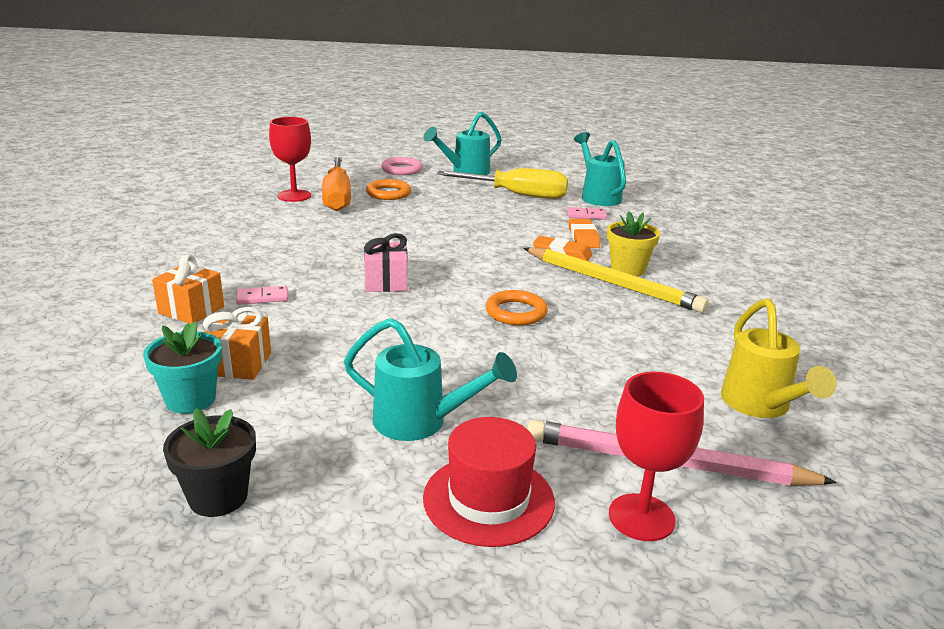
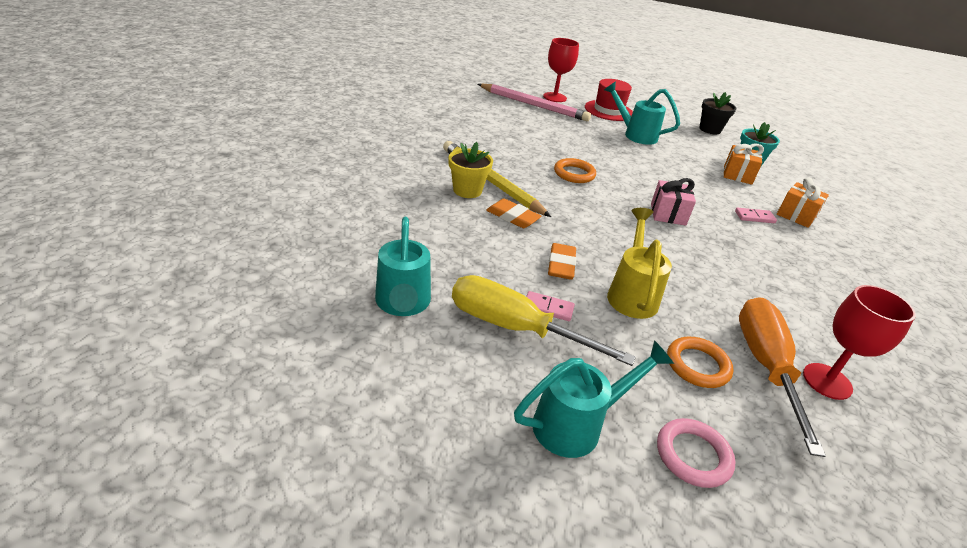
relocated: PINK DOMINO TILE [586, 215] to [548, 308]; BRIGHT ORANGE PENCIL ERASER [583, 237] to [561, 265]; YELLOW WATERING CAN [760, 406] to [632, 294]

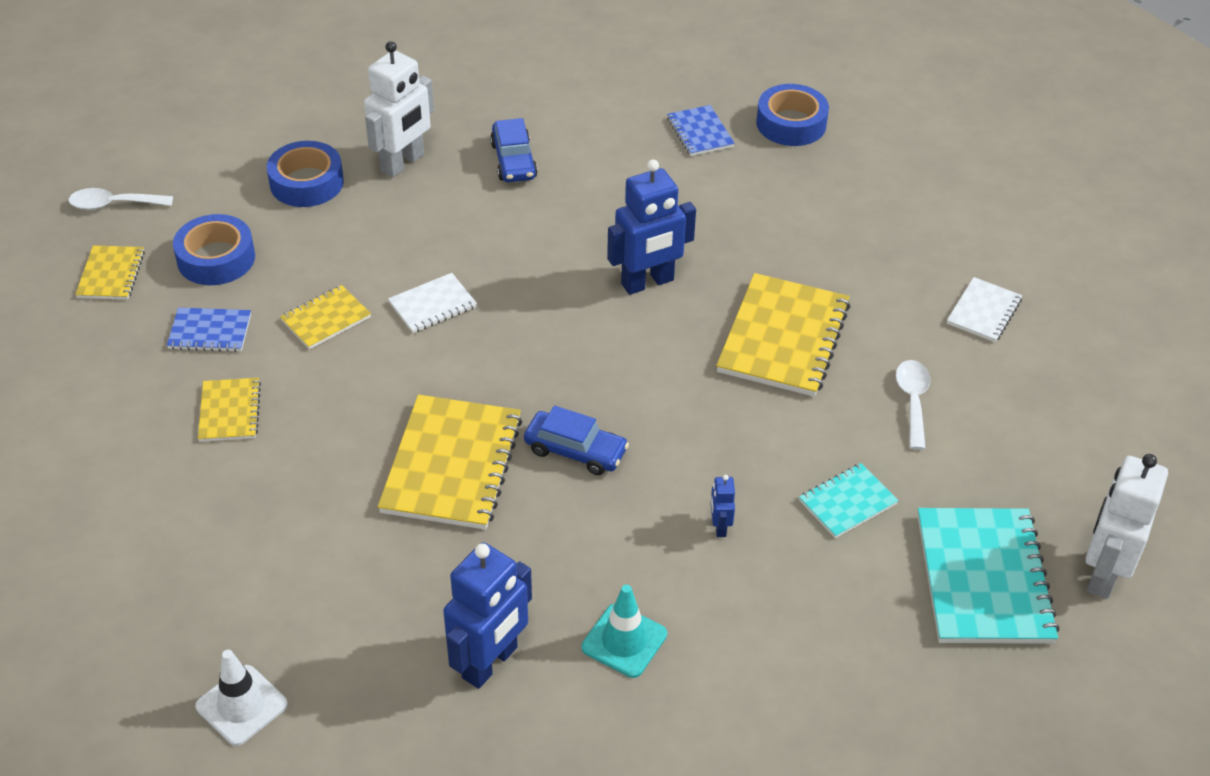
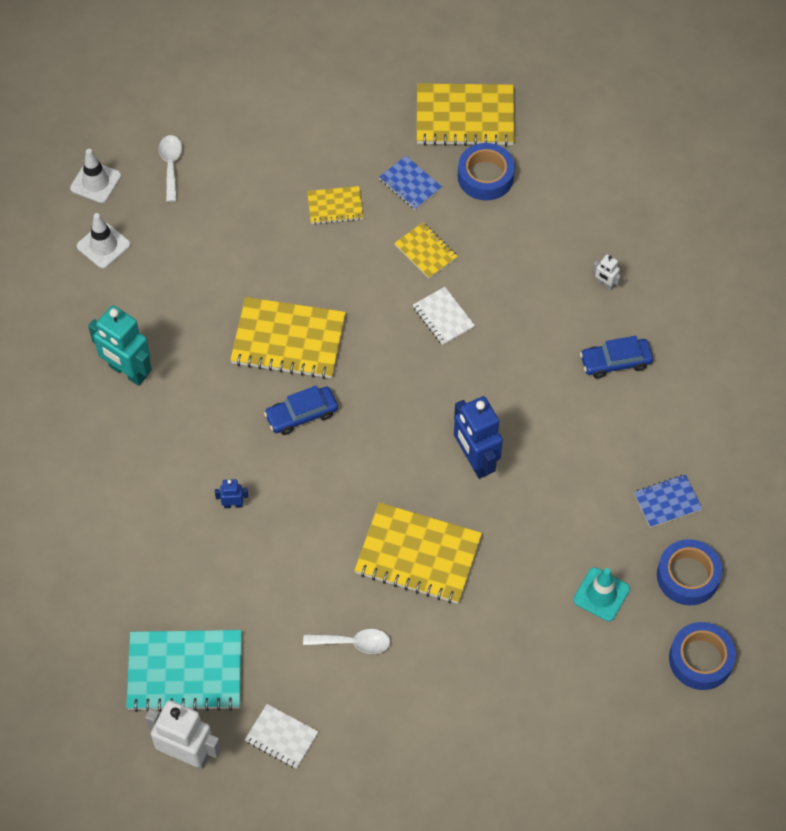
missing: TURQUOISE NOTEPAD [847, 502]
appeared: WHITE TRAFFIC CONE [95, 182]
relocated: BLUE STICKY TAPE [306, 183] to [700, 659]; WHITE SPOON [114, 204] to [171, 165]; WHITE NOTEPAD [984, 312] to [281, 737]; TURQUOISE TRAFFIC CONE [624, 641] to [601, 594]
colour: BLUE ROBOT [490, 663] to TURQUOISE ROBOT [127, 372]
spun: BLUE NOTEPAD [210, 332] = [410, 184] 45 degrees counterclockwise; BLUE CAR [575, 451] = [301, 414] 45 degrees clockwise
size: WHITE ROBOT [403, 163] = [605, 284] x0.45; YELLOW NOTEPAD [111, 274] = [465, 117] x1.89

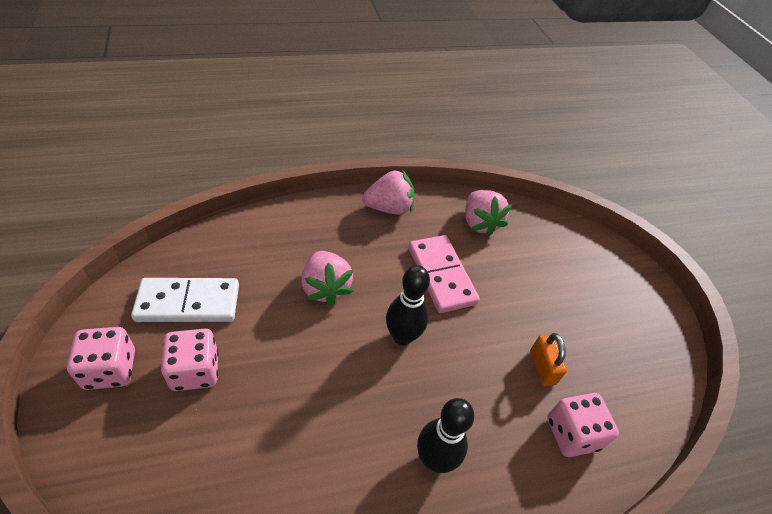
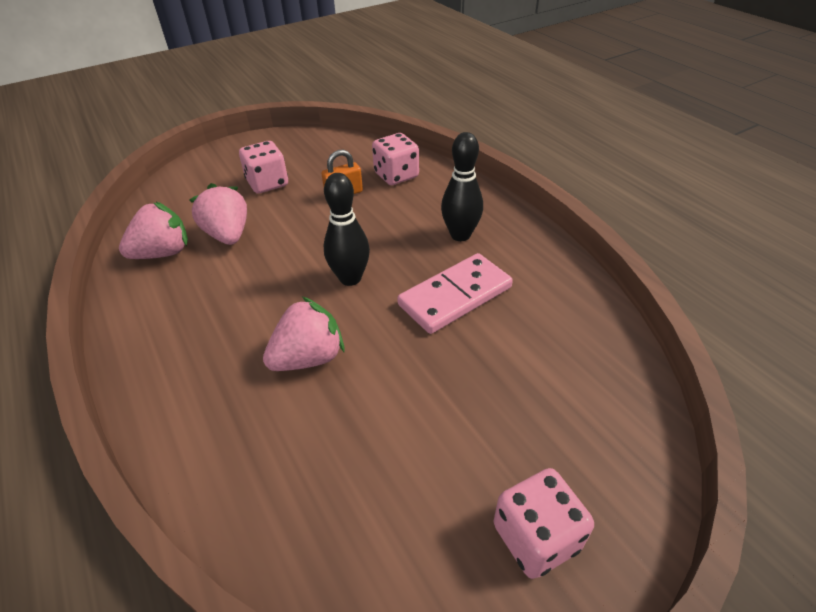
missing: WHITE DOMINO TILE [188, 302]
relocated: PINK TOY STRAWBERRY [389, 208] to [228, 235]; PINK DOMINO TILE [441, 275] to [455, 296]; PINK GAME DIE [195, 371] to [267, 183]

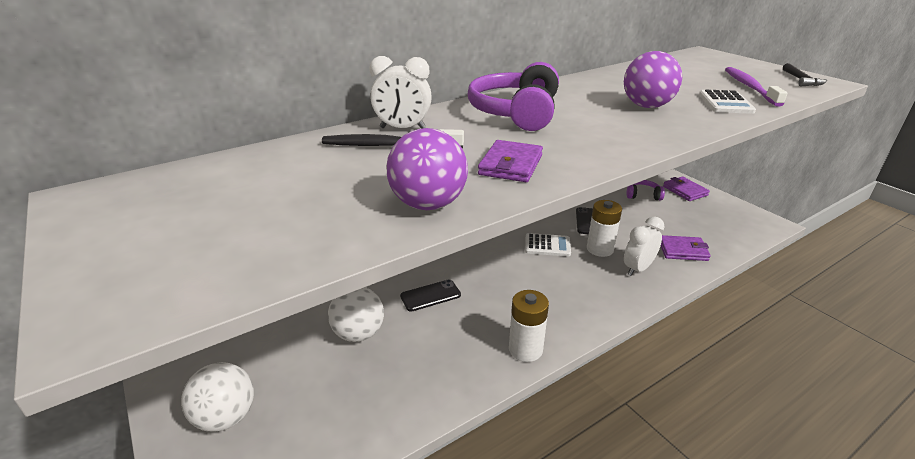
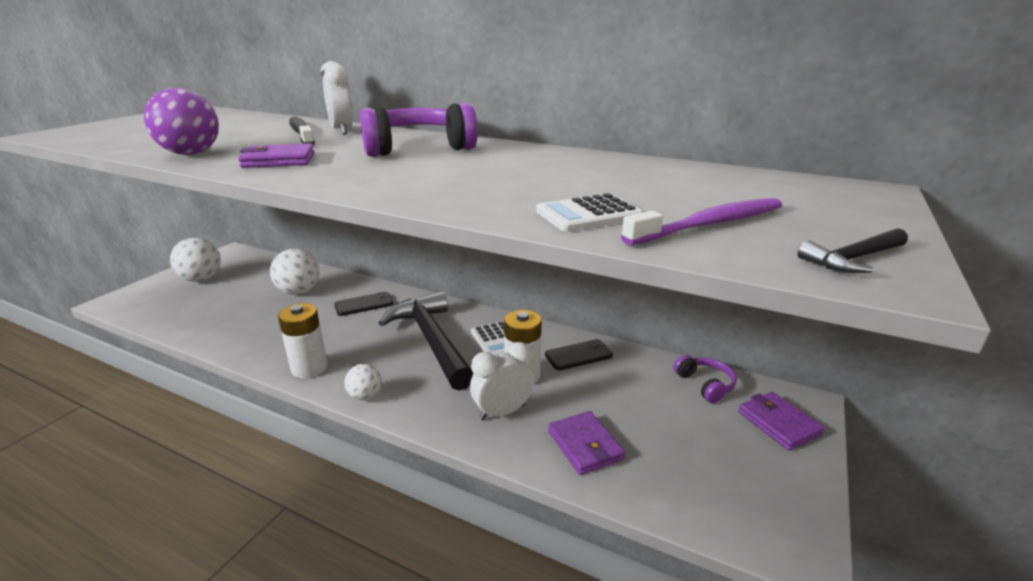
missing: PURPLE SPHERE [646, 106]
appeared: JET-BLACK CARPENTER'S HAMMER [431, 340]; WHITE SPHERE [365, 396]
spun: PURPLE WALLET [685, 191] = [778, 423] 60 degrees counterclockwise; WHITE CLOCK [638, 269] = [502, 412] 45 degrees counterclockwise; JET-BLACK MOBILE PHONE [430, 295] = [364, 304] 60 degrees counterclockwise

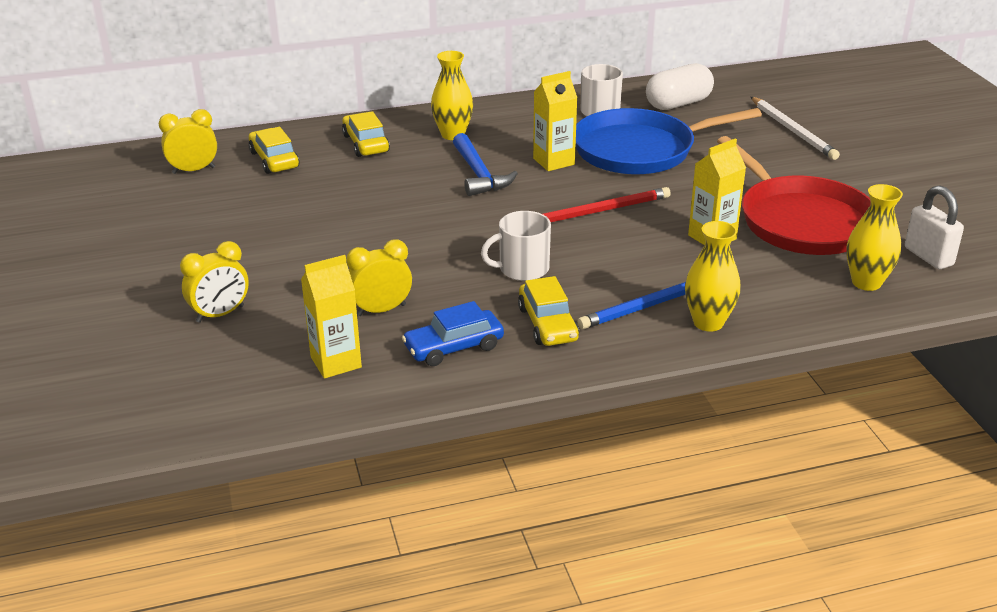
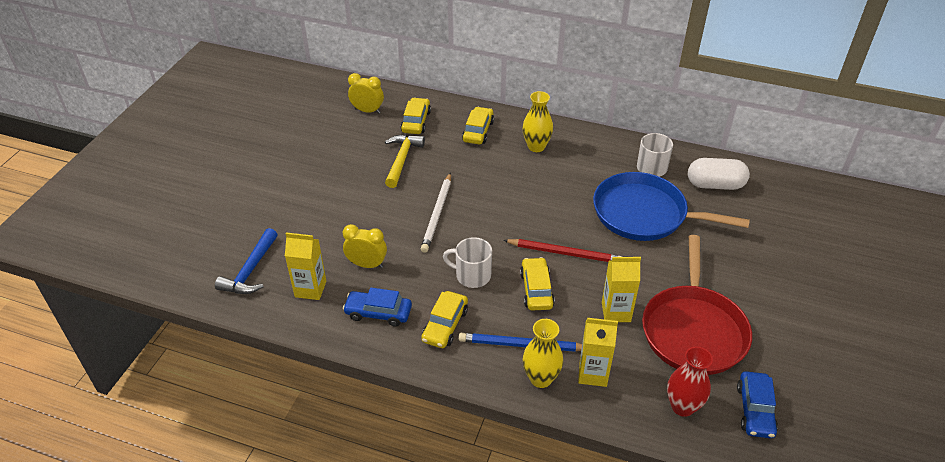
missing: YELLOW CLOCK [220, 314]
appeared: YELLOW CARPENTER'S HAMMER [402, 160]; YELLOW CAR [536, 290]
relocated: YELLOW CARTON [553, 161] to [593, 373]; WHITE LEAD PENCIL [793, 131] to [437, 214]; BLUE CARPENTER'S HAMMER [478, 174] to [250, 270]
exchanged: WHITE SMALL LOCK [928, 256] to BLUE CAR [755, 410]
colour: YELLOW TALL VASE [866, 282] to SCARLET TALL VASE [682, 406]

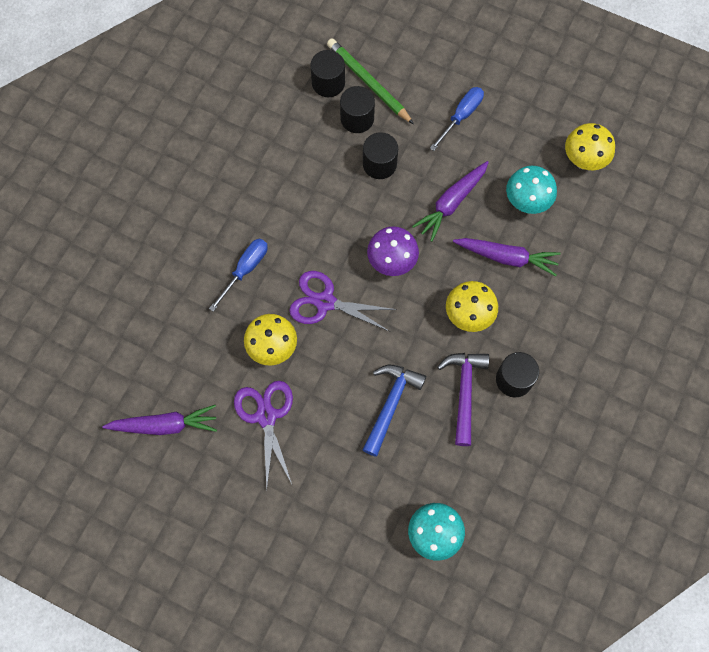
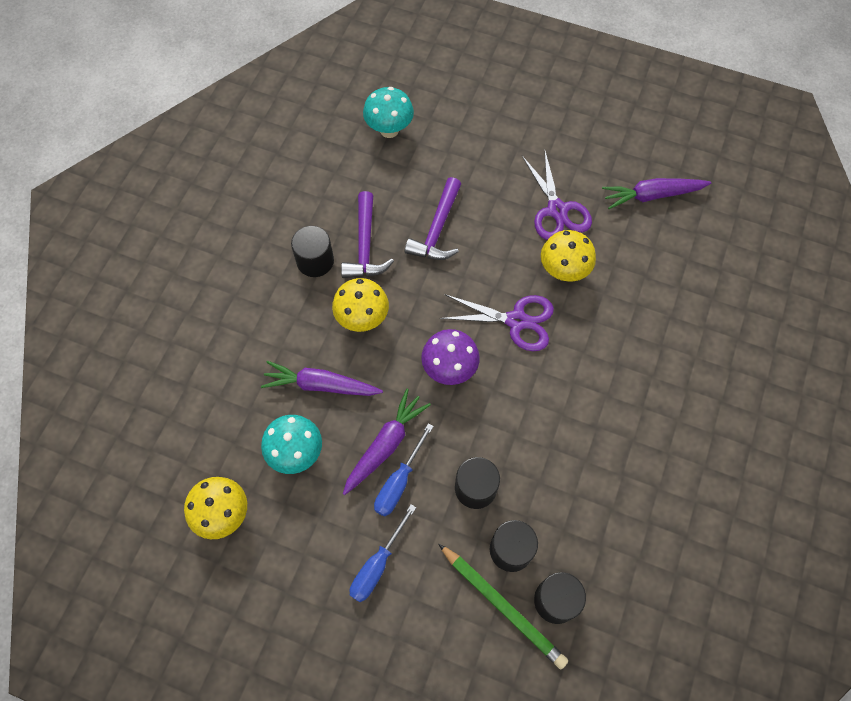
relocated: BLUE HAND SCREWDRIVER [245, 270] to [399, 482]
colour: BLUE CARPENTER'S HAMMER [390, 404] to PURPLE CARPENTER'S HAMMER [437, 229]

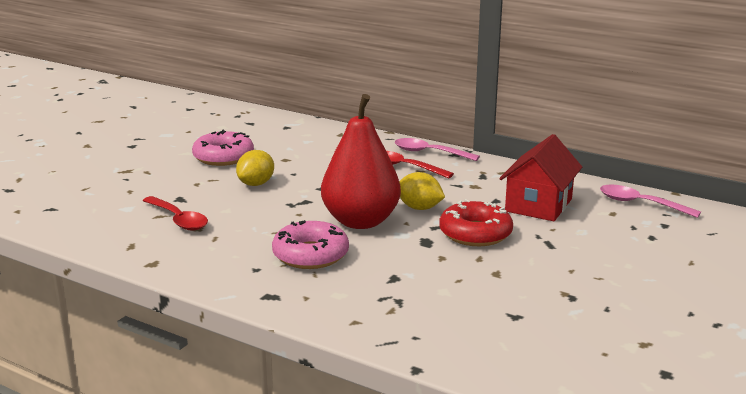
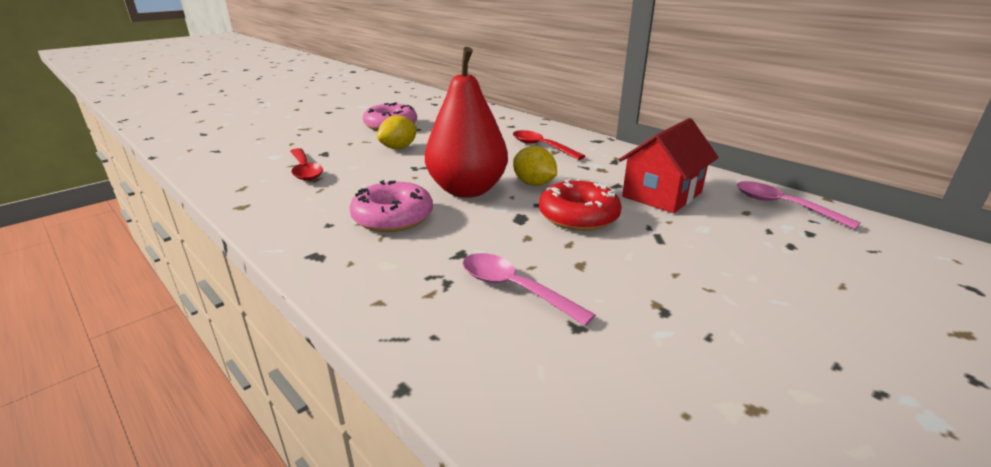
relocated: PINK SPOON [429, 153] to [514, 288]

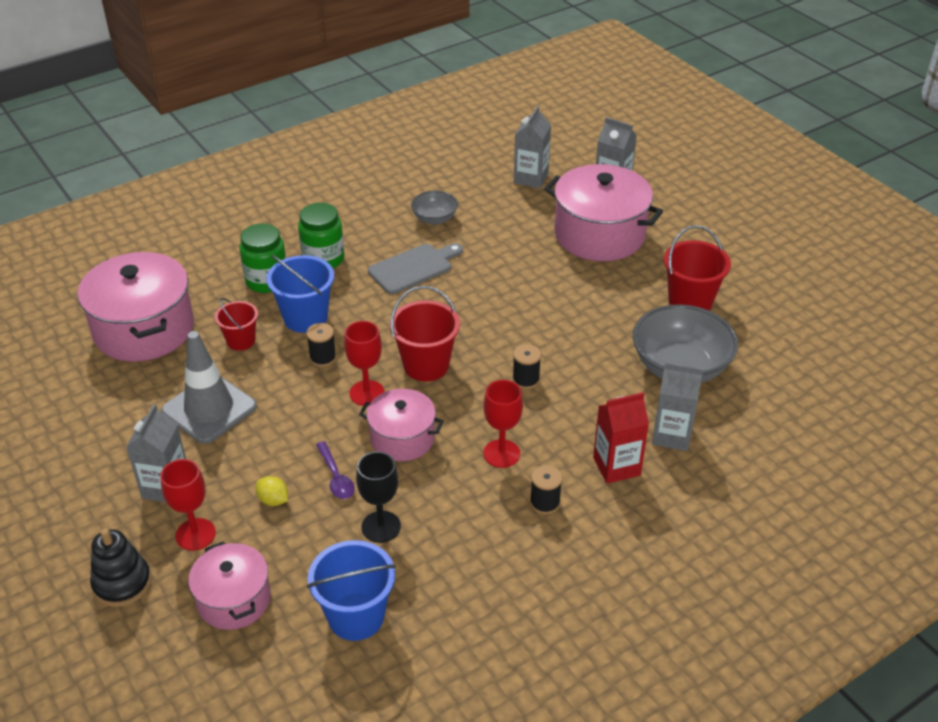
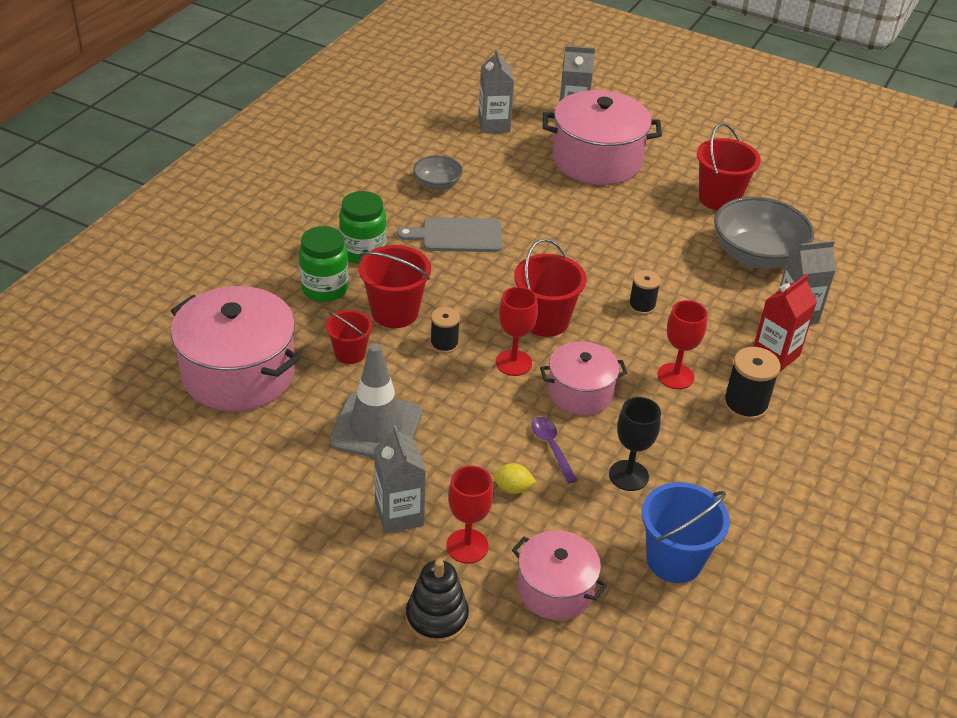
colour: BLUE SAND BUCKET [305, 318] to SCARLET SAND BUCKET [394, 312]
spun: GREY CHOPPING BOARD [413, 268] = [457, 236] 120 degrees counterclockwise; PURPLE SPOON [336, 477] = [551, 447] 150 degrees counterclockwise
size: JET-BLACK SPOOL [545, 503] = [745, 405] x1.53

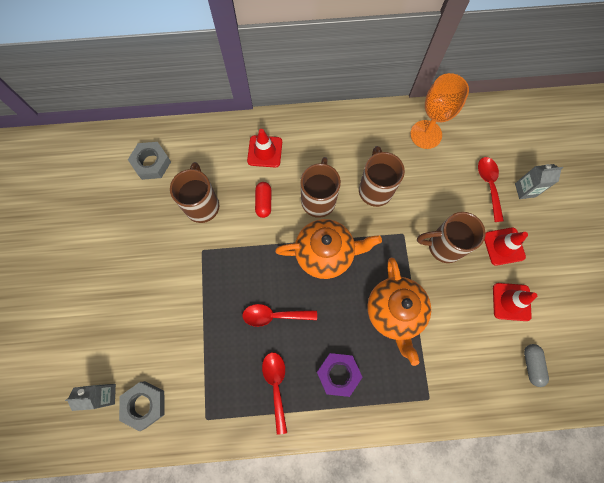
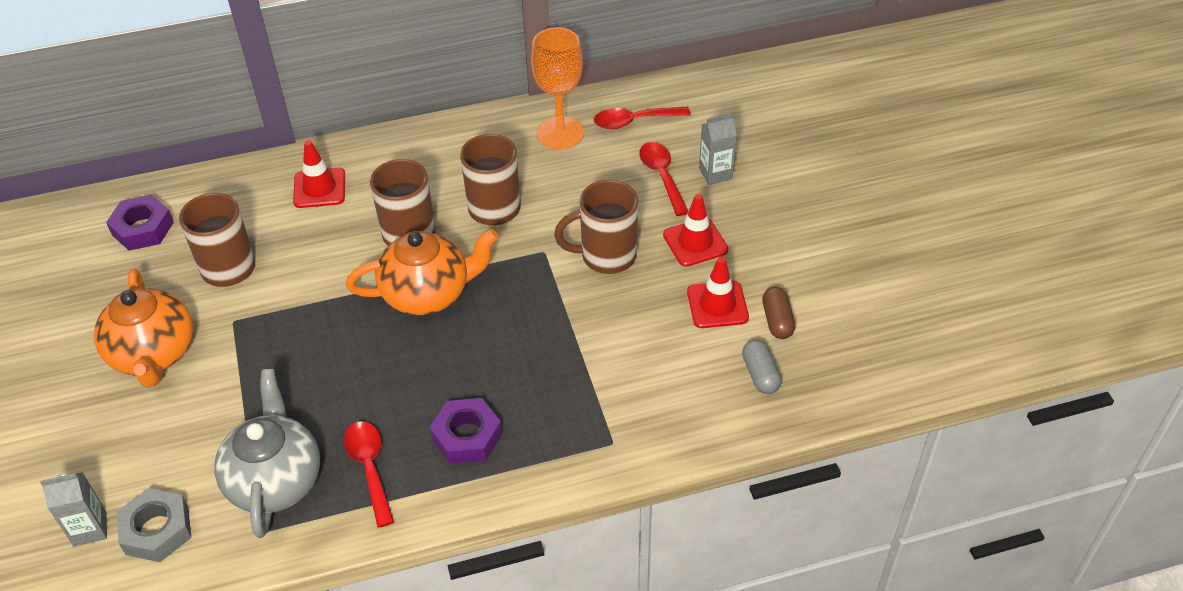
missing: SCARLET PILL [263, 202]
appeared: RUSSET PILL [777, 321]; GREY TEAPOT [275, 480]
relocated: BRIGHT ORANGE TEAPOT [394, 312] to [153, 354]; SCARLET SPOON [274, 315] to [634, 121]
colour: GREY HEXAGON NUT [151, 163] to PURPLE HEXAGON NUT [143, 228]

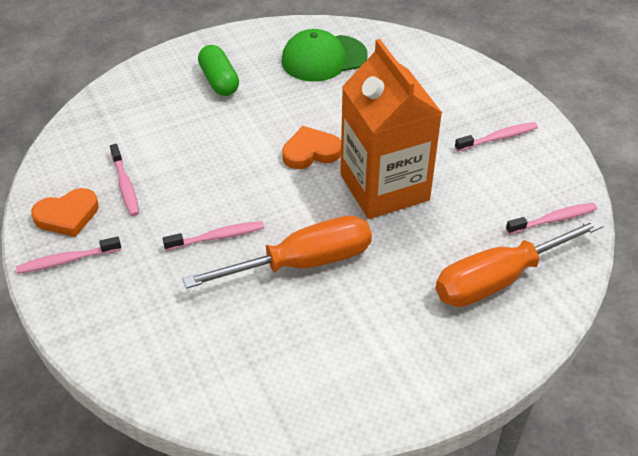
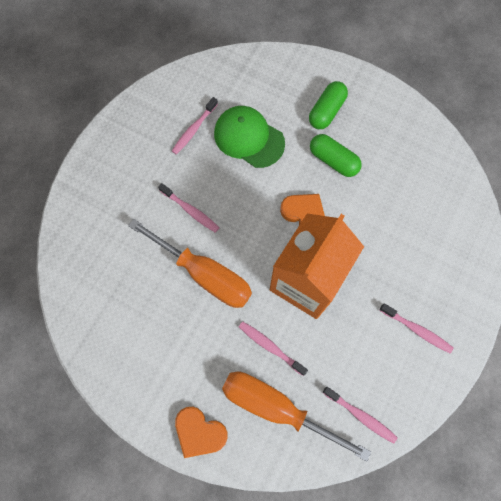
appeared: GREEN PILL [333, 161]
relocated: GREEN BASEBALL CAP [324, 58] to [249, 138]; BRIGHT ORANGE LOVE HEART [67, 215] to [199, 432]; PINK TOOTH BRUSH [67, 260] to [270, 347]

